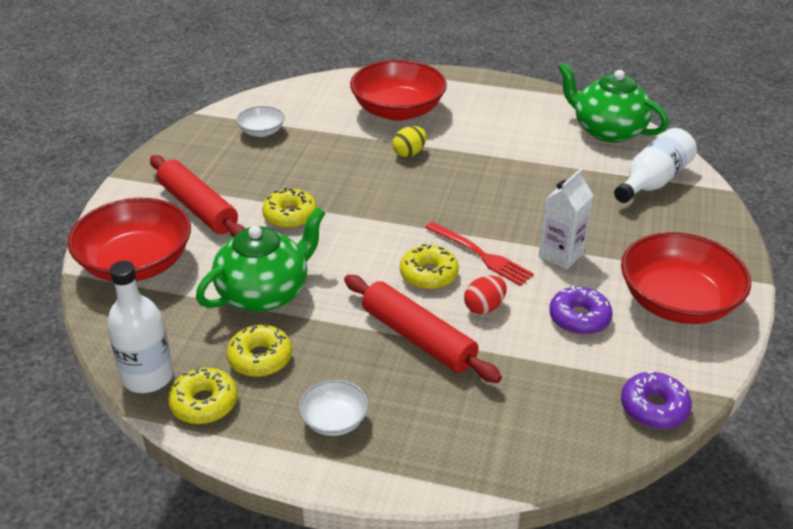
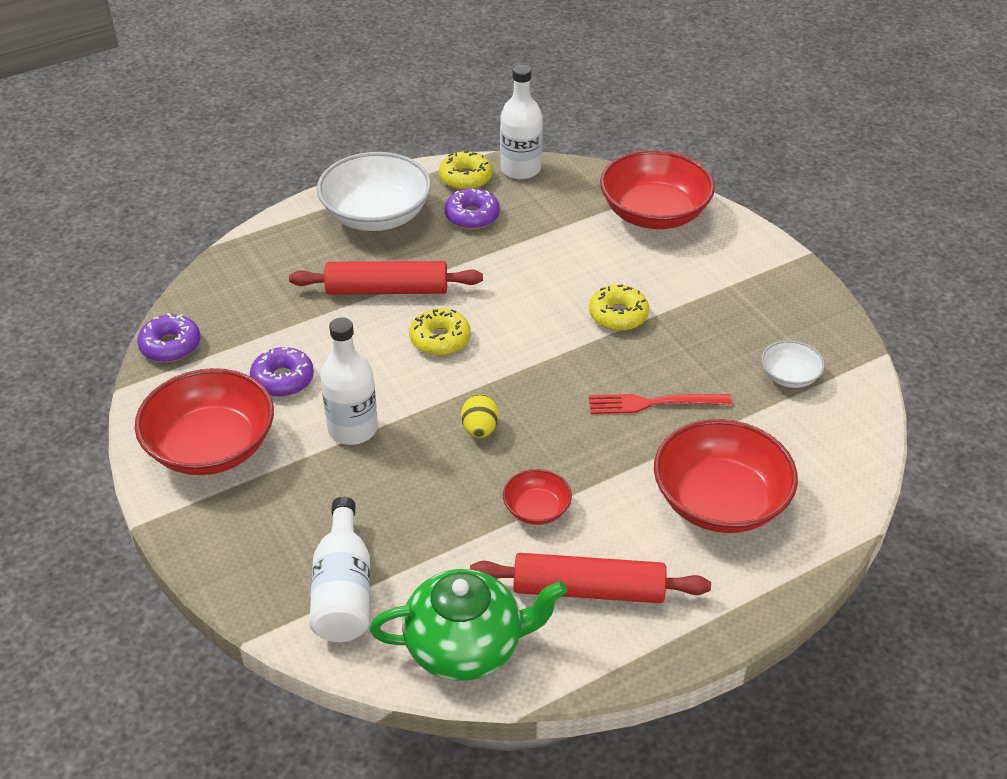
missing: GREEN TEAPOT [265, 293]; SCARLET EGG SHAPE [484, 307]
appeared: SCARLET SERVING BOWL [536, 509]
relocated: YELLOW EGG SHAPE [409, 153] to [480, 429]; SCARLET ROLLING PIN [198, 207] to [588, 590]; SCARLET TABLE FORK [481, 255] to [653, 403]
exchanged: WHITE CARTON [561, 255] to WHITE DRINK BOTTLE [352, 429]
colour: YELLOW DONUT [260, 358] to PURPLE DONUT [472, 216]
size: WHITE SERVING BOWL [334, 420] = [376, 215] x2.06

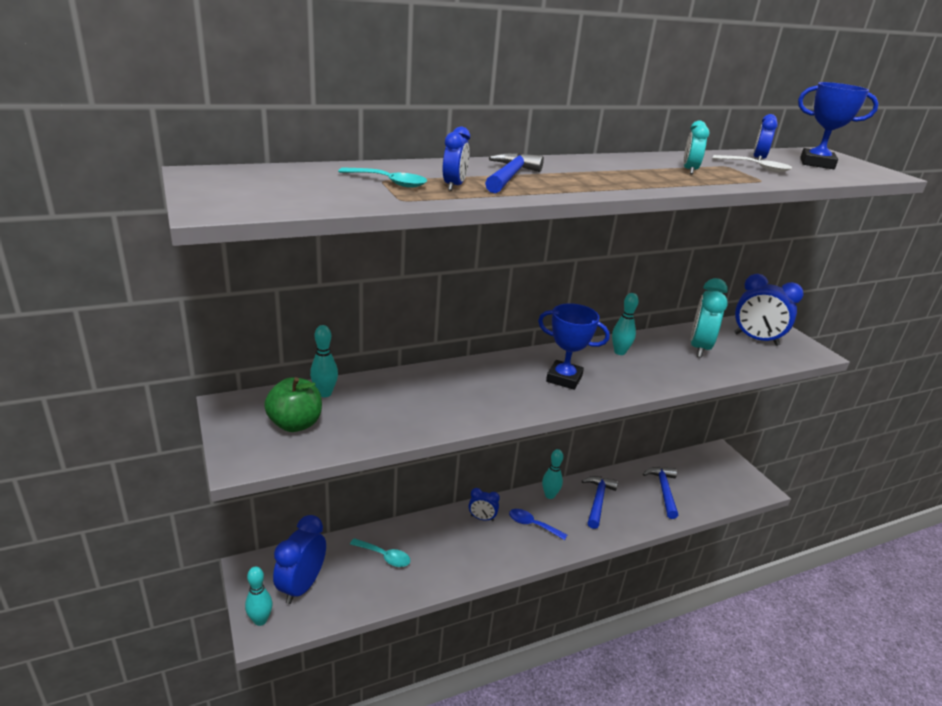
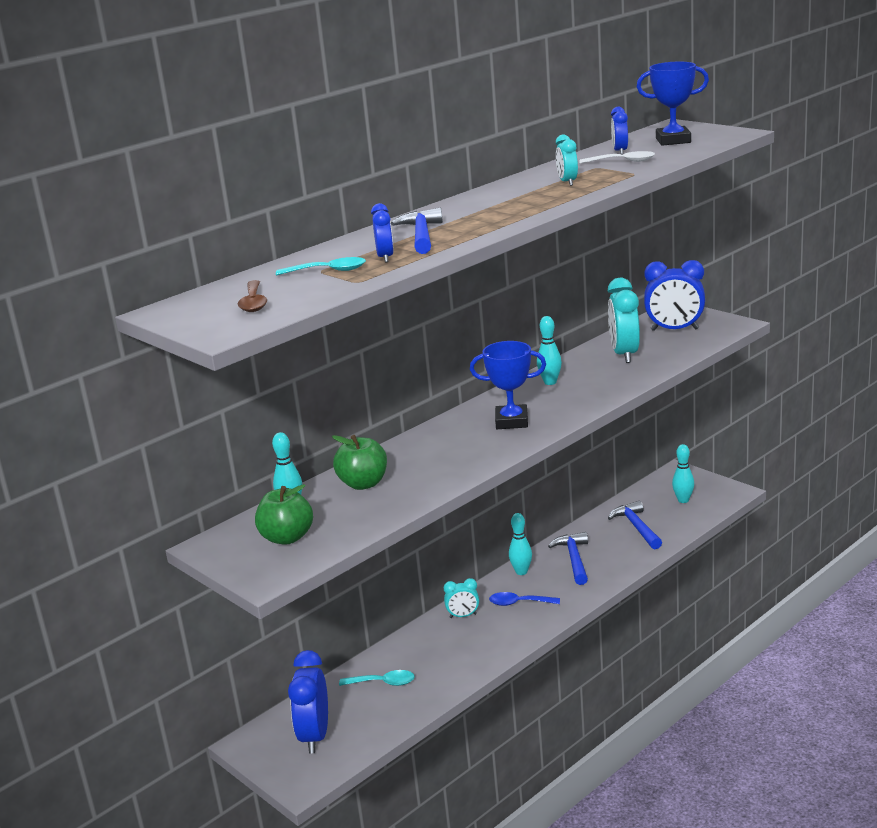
appeared: RUSSET SPOON [253, 303]; GREEN TOY APPLE [363, 484]
relocated: TURQUOISE BOWLING PIN [260, 620] to [683, 500]
colour: BLUE CLOCK [482, 518] to TURQUOISE CLOCK [463, 616]

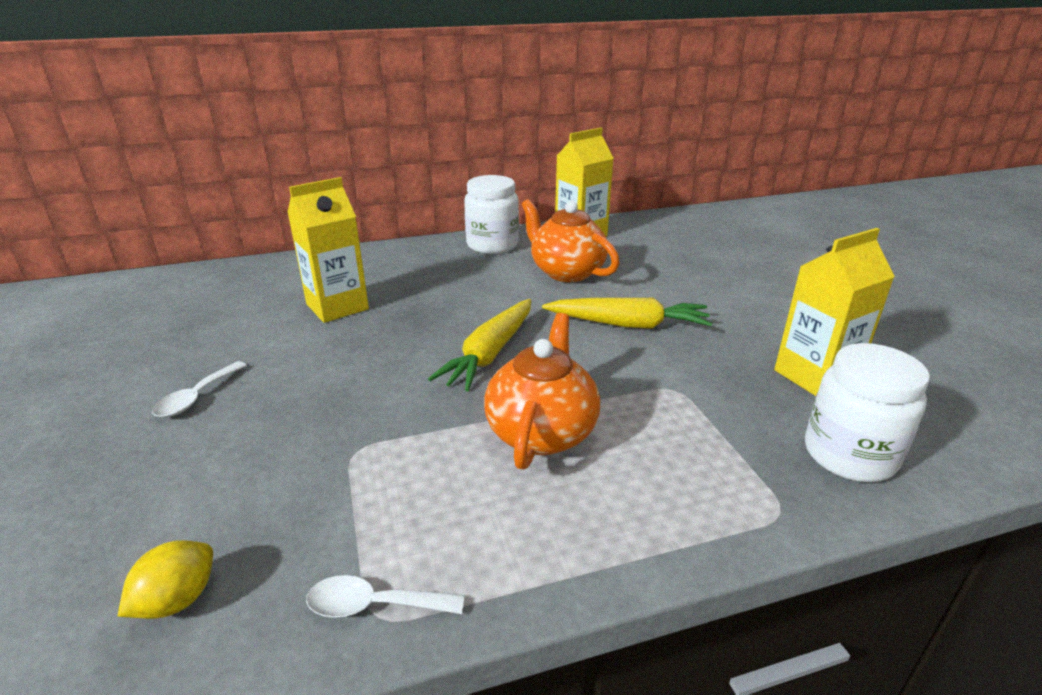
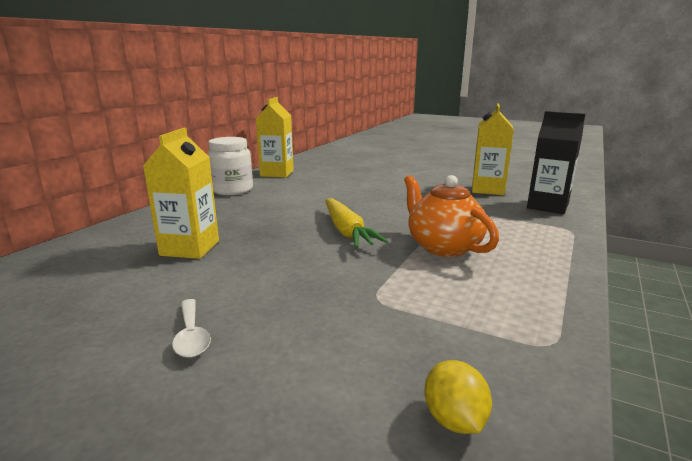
missing: BRIGHT ORANGE TEAPOT [566, 272]; YELLOW CARROT [628, 324]; WHITE SPOON [374, 605]
exchanged: WHITE JAR [849, 455] to JET-BLACK CARTON [547, 206]

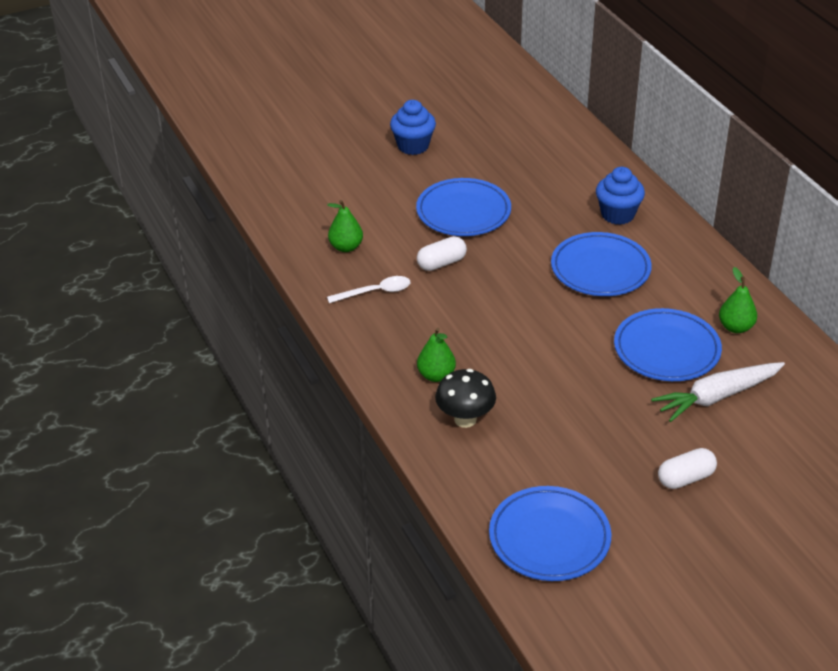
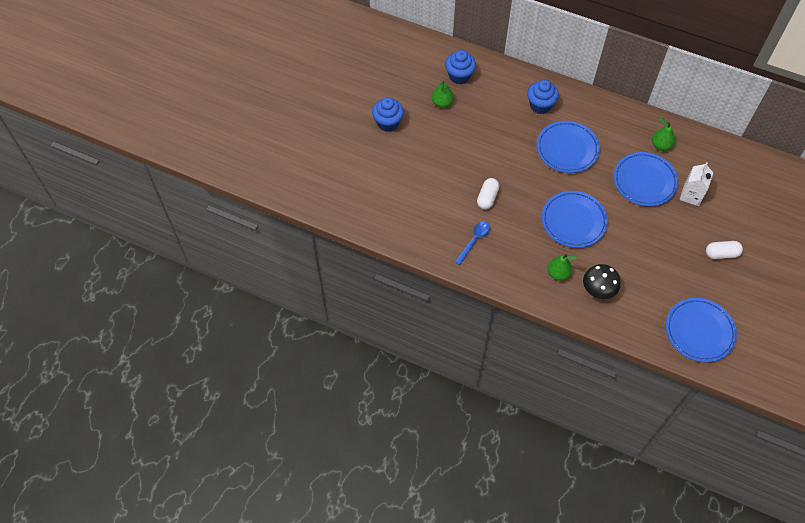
appeared: BLUE FAIRY CAKE [459, 76]
relocated: BLUE FLAT DISH [463, 212] to [573, 221]; GREEN PEAR [346, 247] to [442, 103]
exchanged: WHITE CARROT [717, 397] to WHITE CARTON [691, 195]
colour: WHITE SPOON [375, 292] to BLUE SPOON [474, 241]
spun: WHITE PILL [685, 478] = [721, 254] 60 degrees clockwise

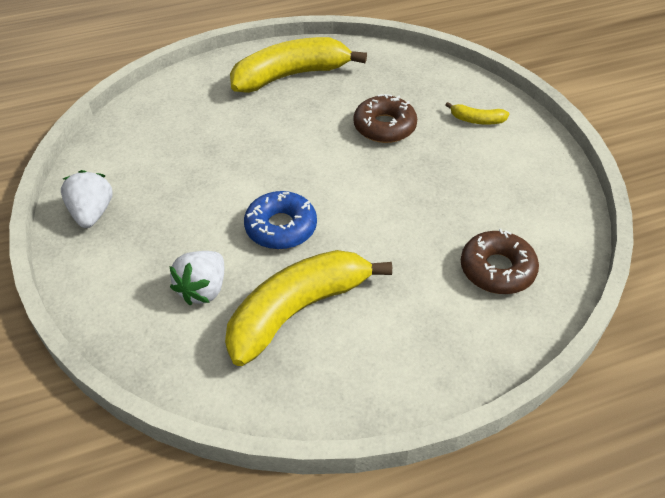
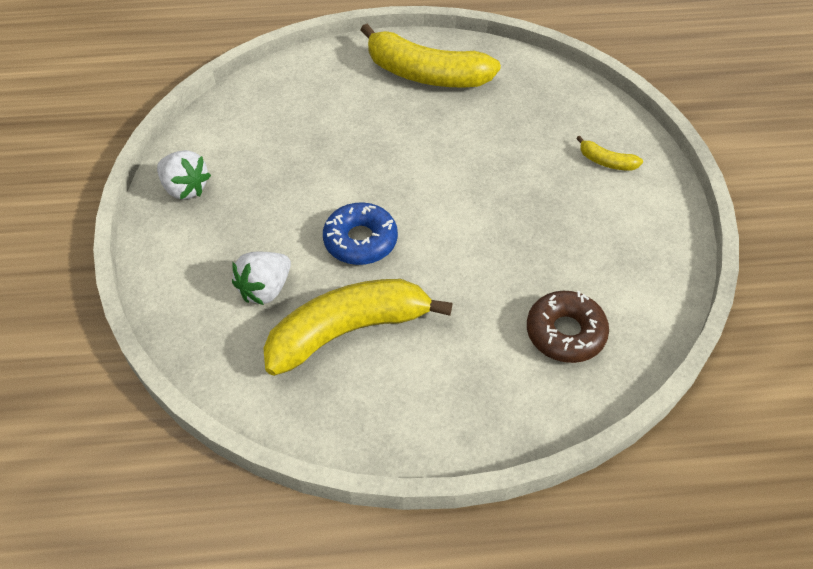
missing: RUSSET DONUT [384, 127]
spun: YELLOW TOY BANANA [291, 75] = [425, 74] 150 degrees counterclockwise; WHITE TOY STRAWBERRY [92, 213] = [185, 188] 120 degrees clockwise

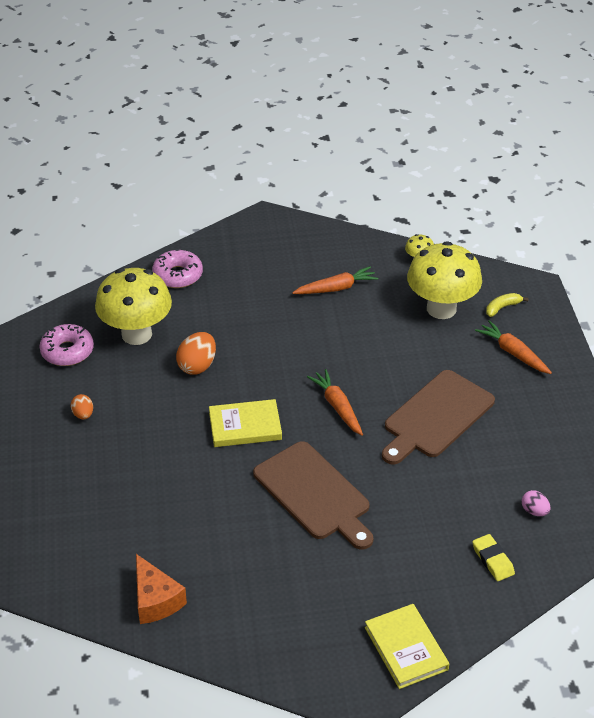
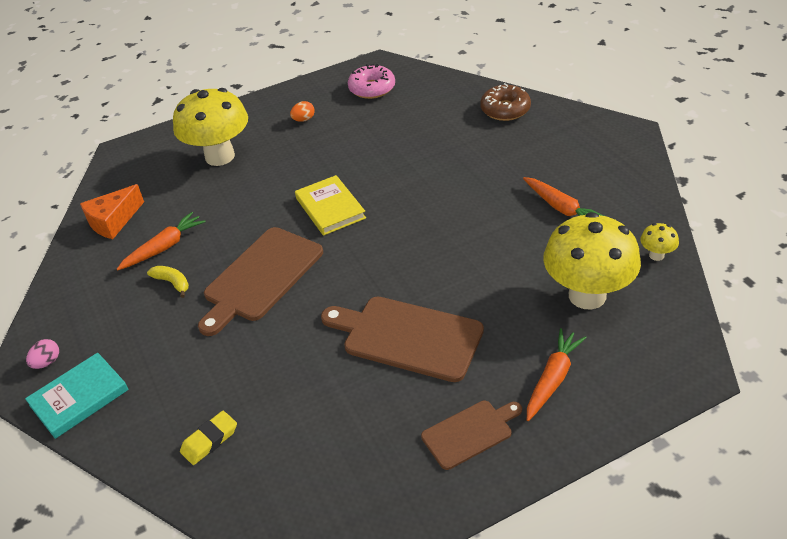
missing: BRIGHT ORANGE EGG SHAPE [197, 366]
appeared: RUSSET CHOPPING BOARD [470, 433]
relocated: YELLOW FUNGUS [136, 334] to [220, 156]; YELLOW TOY BANANA [502, 307] to [172, 283]; BRIGHT ORANGE CARROT [337, 407] to [164, 247]; PINK EGG SHAPE [534, 511] to [47, 362]
colour: PINK DONUT [178, 275] to RUSSET DONUT [505, 109]; YELLOW HARDBACK [406, 648] to TURQUOISE HARDBACK [79, 397]

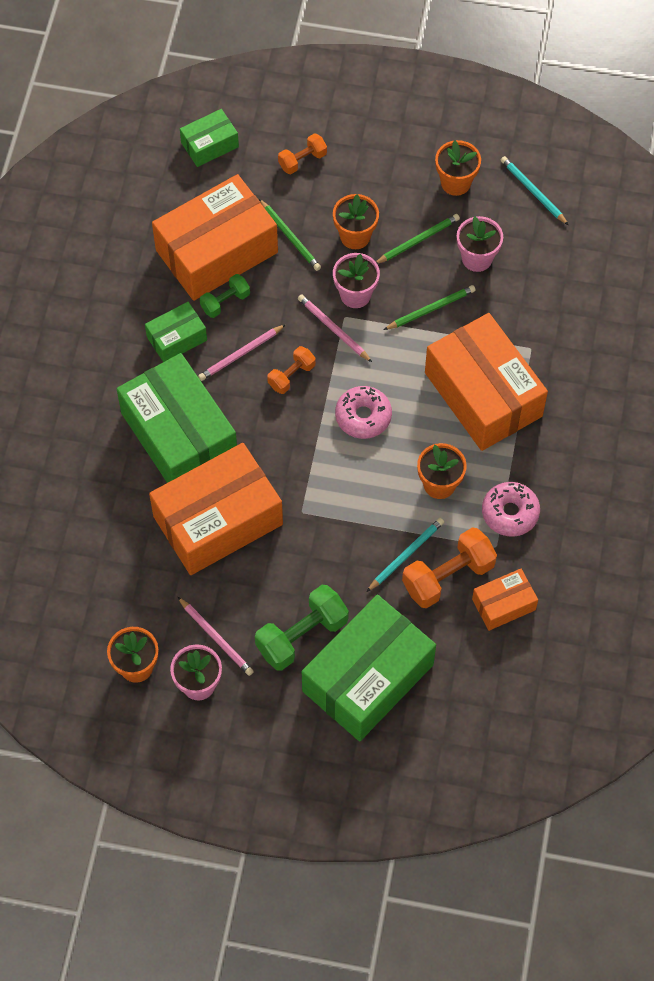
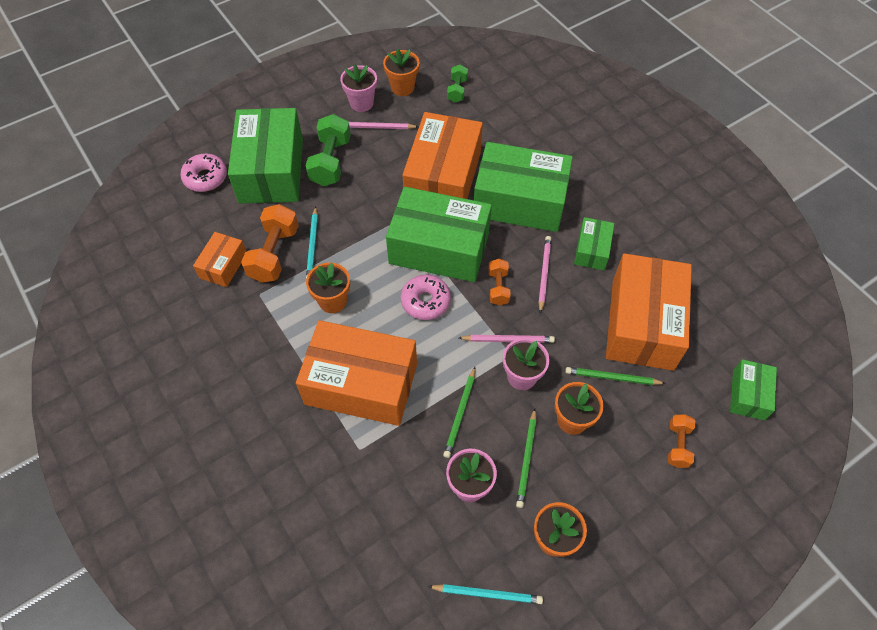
appeared: GREEN BOX [439, 248]
relocated: GREEN FREE WEIGHT [225, 302] to [457, 90]; PINK DONUT [510, 513] to [205, 177]

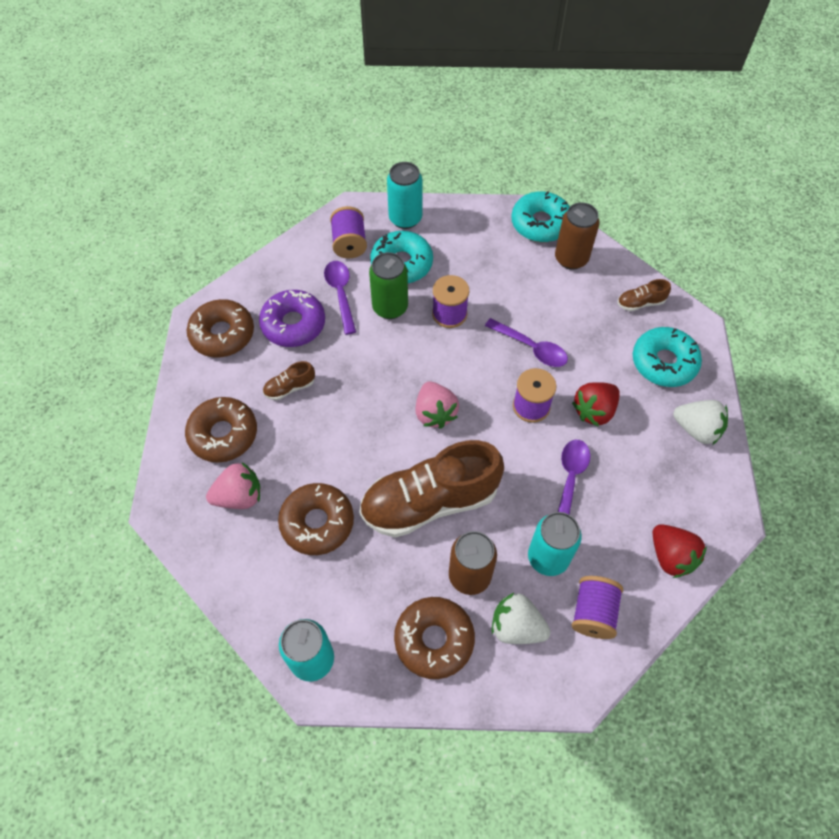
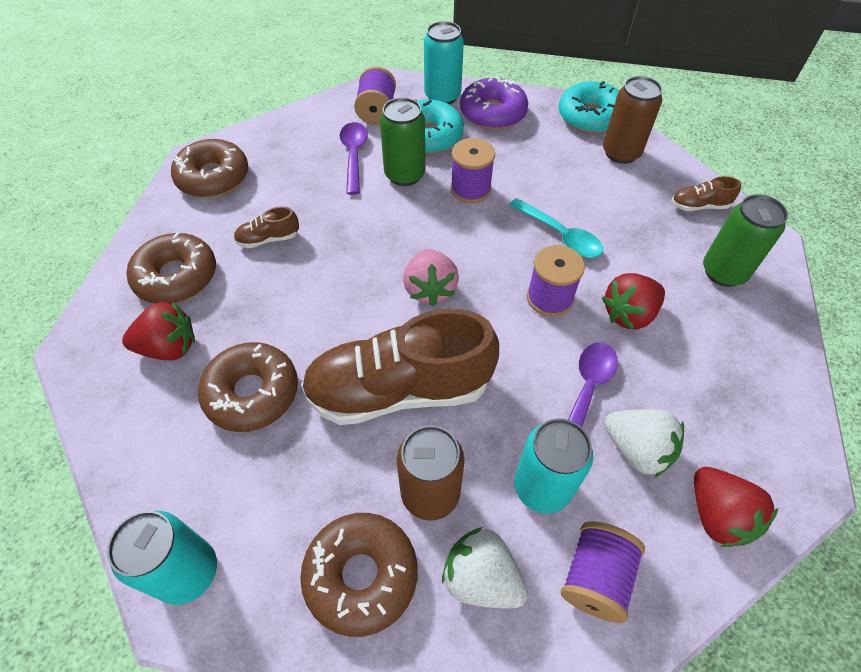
relocated: PURPLE DONUT [293, 324] to [493, 113]; WHITE TOY STRAWBERRY [696, 429] to [637, 449]
exchanged: TURQUOISE DONUT [664, 362] to GREEN SODA CAN [723, 272]
colour: PURPLE SPOON [531, 348] to TURQUOISE SPOON [560, 235]; PINK TOY STRAWBERRY [239, 496] to SCARLET TOY STRAWBERRY [169, 347]

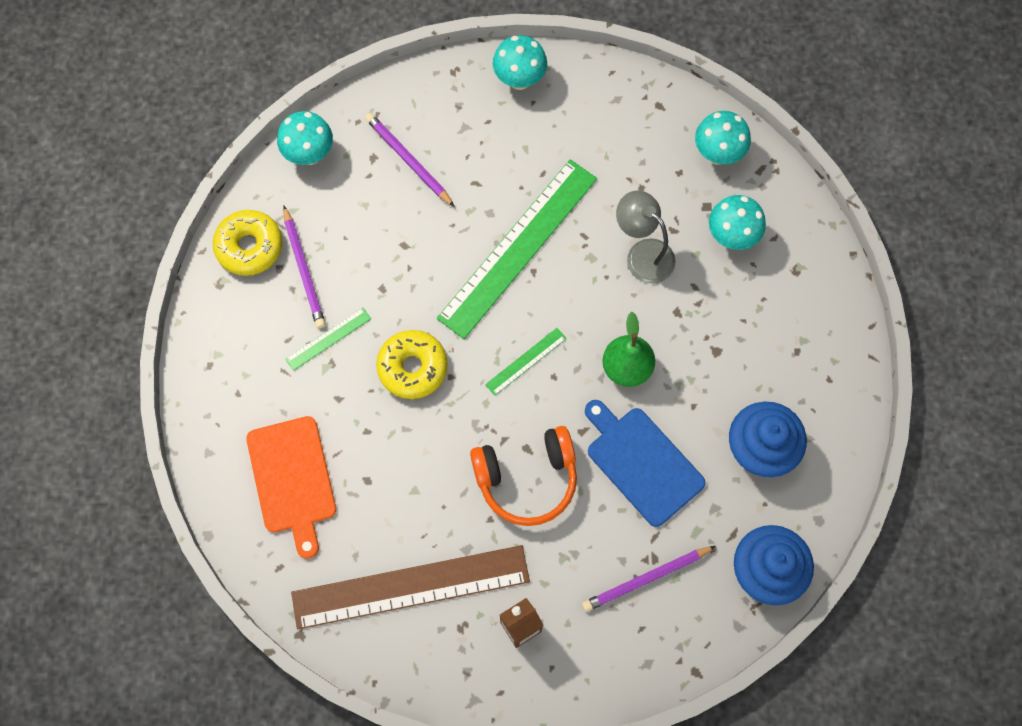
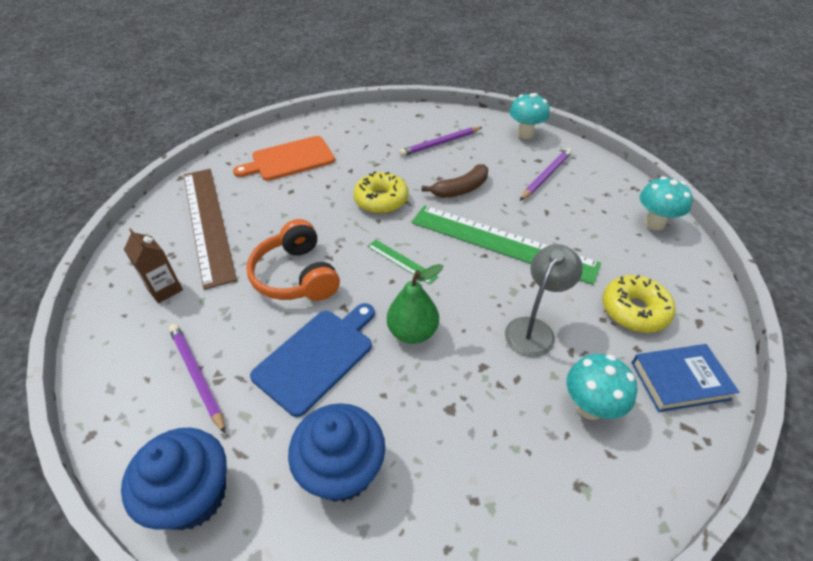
missing: GREEN STRAIGHTEDGE [328, 339]
appeared: RUSSET TOY BANANA [460, 189]
relocated: YELLOW DONUT [249, 247] to [634, 310]
exchanged: TURQUOISE FUNGUS [717, 154] to BLUE HARDBACK [680, 381]

